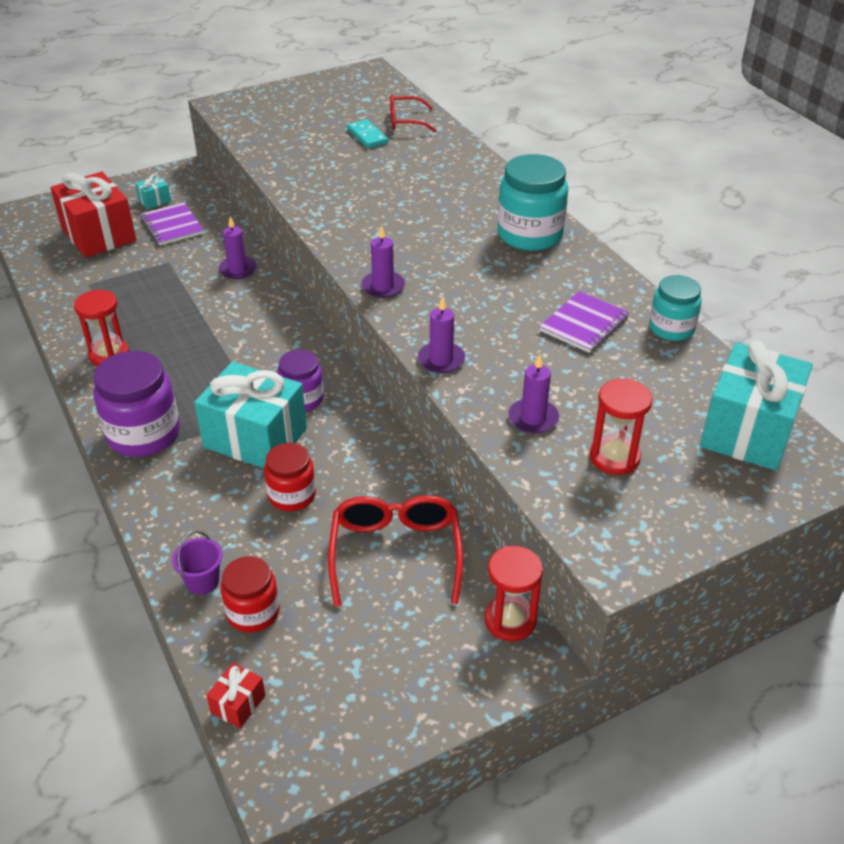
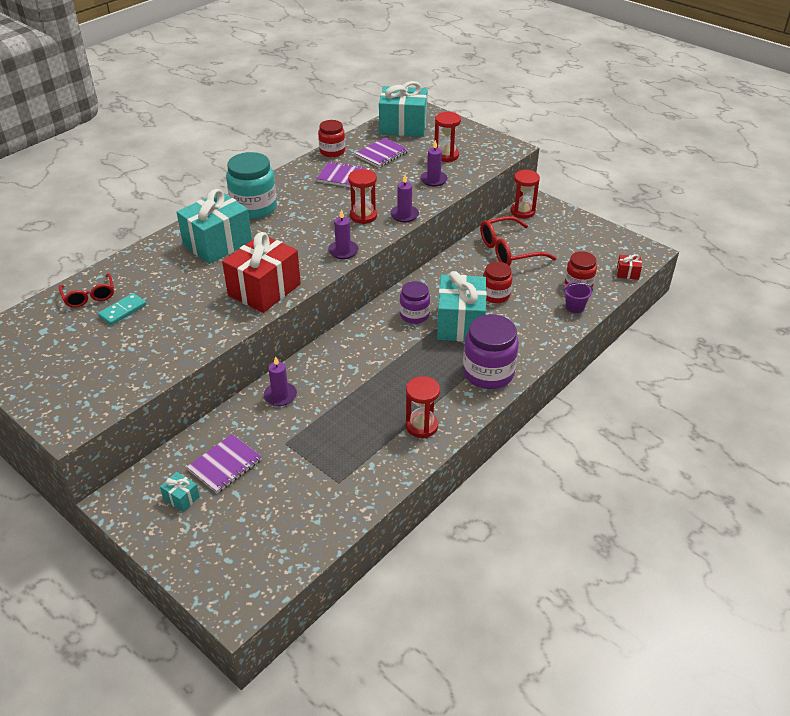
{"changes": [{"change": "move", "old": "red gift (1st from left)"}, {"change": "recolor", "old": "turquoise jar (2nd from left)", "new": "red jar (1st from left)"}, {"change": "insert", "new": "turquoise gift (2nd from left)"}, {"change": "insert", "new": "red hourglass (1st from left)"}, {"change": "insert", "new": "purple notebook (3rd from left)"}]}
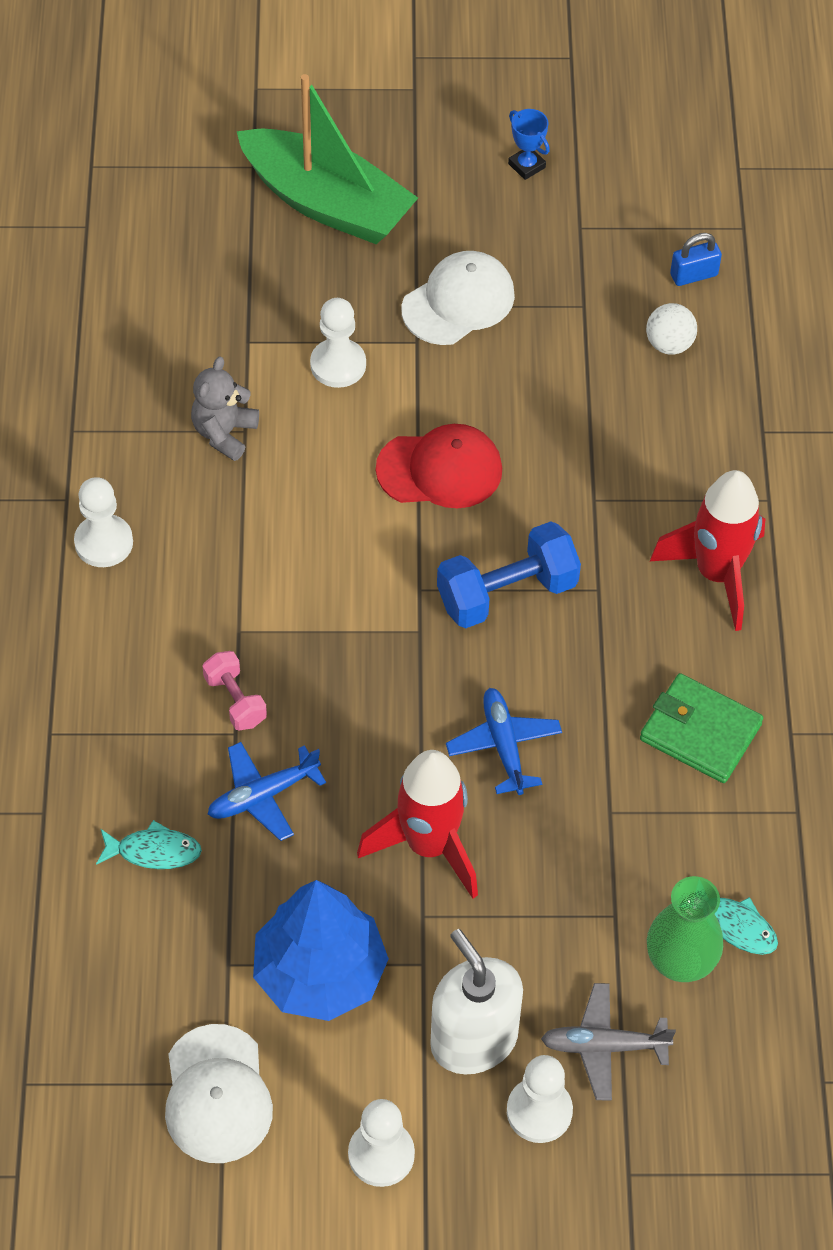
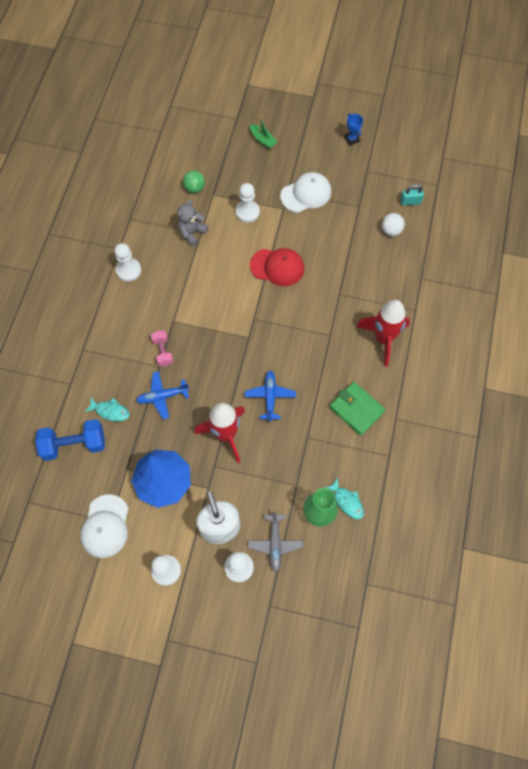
{"changes": [{"change": "resize", "old": "green boat", "factor": 0.41}, {"change": "move", "old": "blue dumbbell"}, {"change": "rotate", "old": "grey plane", "degrees": -105}, {"change": "recolor", "old": "blue padlock", "new": "turquoise padlock"}, {"change": "insert", "new": "green ball"}]}
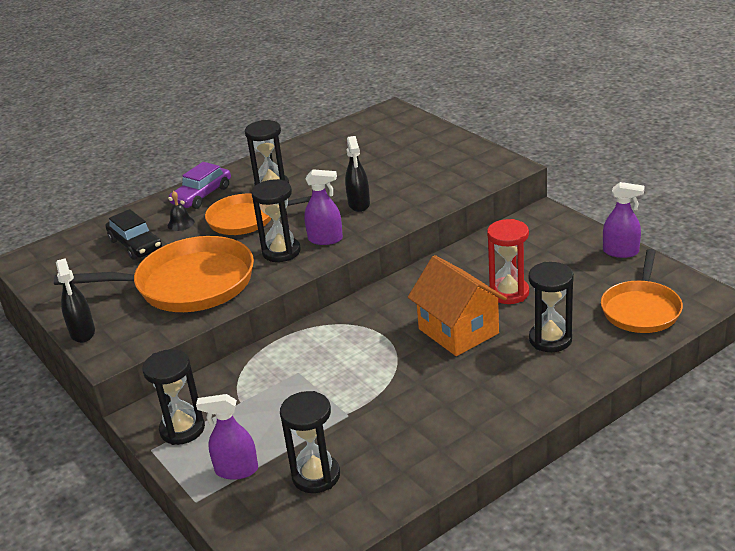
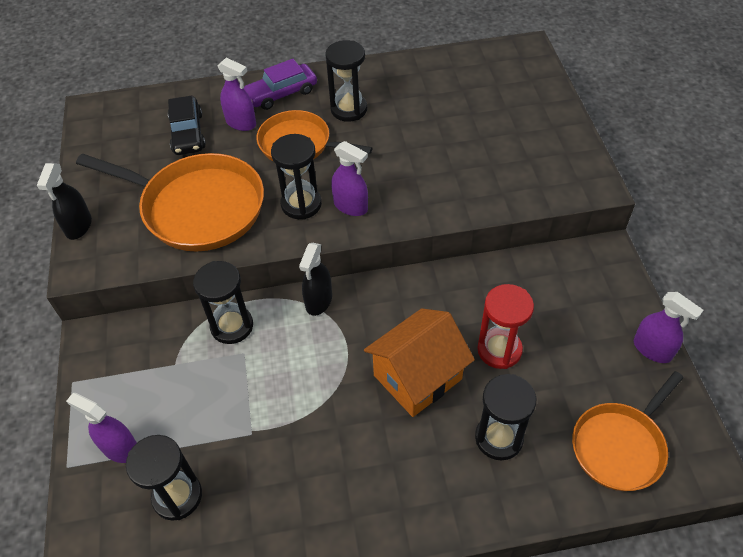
{"changes": [{"change": "move", "old": "black hourglass (1st from left in the first image)", "new": "black hourglass (2nd from left)"}, {"change": "replace", "old": "black bell", "new": "purple spray bottle (2nd from left)"}, {"change": "move", "old": "black spray bottle (2nd from left)"}, {"change": "rotate", "old": "orange house", "degrees": 60}]}
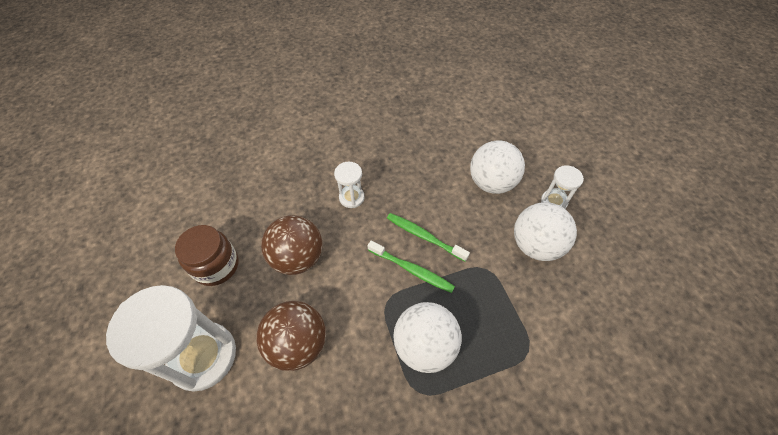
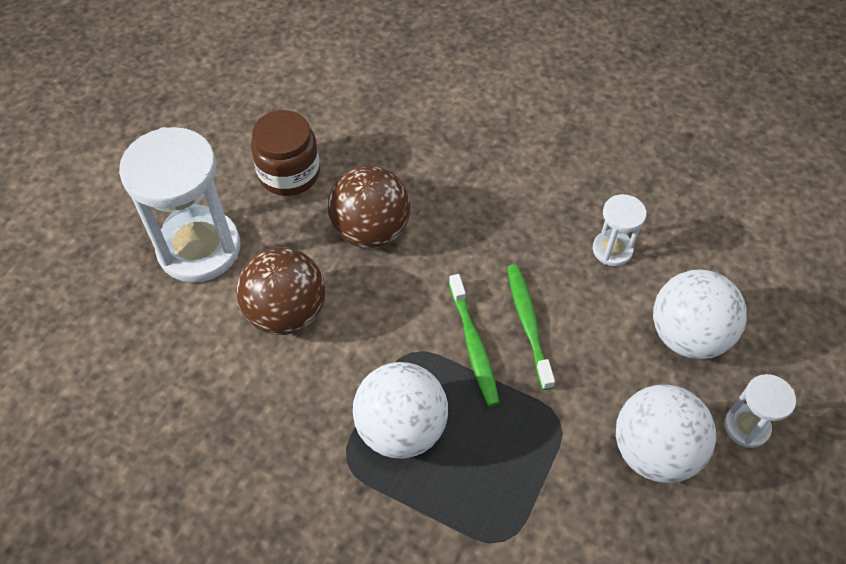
{"changes": [{"change": "move", "old": "white hourglass (2nd from left)"}]}
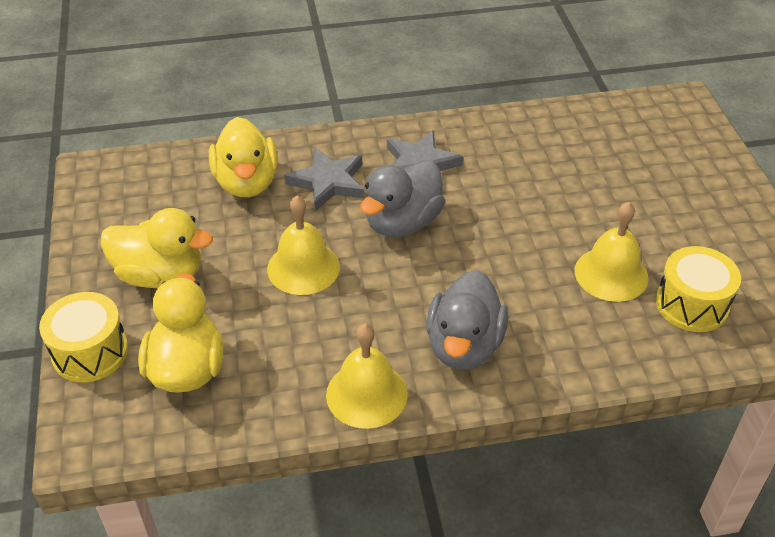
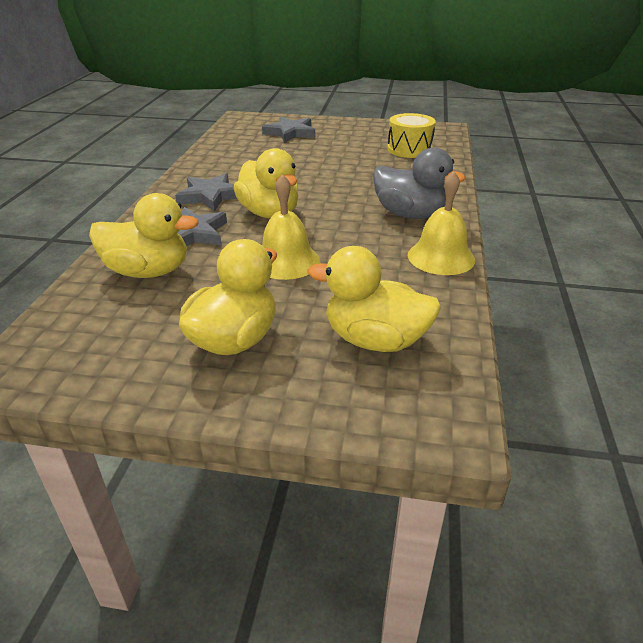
{"changes": [{"change": "delete", "old": "yellow drum (1st from left)"}, {"change": "recolor", "old": "grey duck (1st from left)", "new": "yellow duck (3rd from left)"}, {"change": "delete", "old": "yellow bell (3rd from left)"}, {"change": "insert", "new": "grey star (3rd from left)"}]}
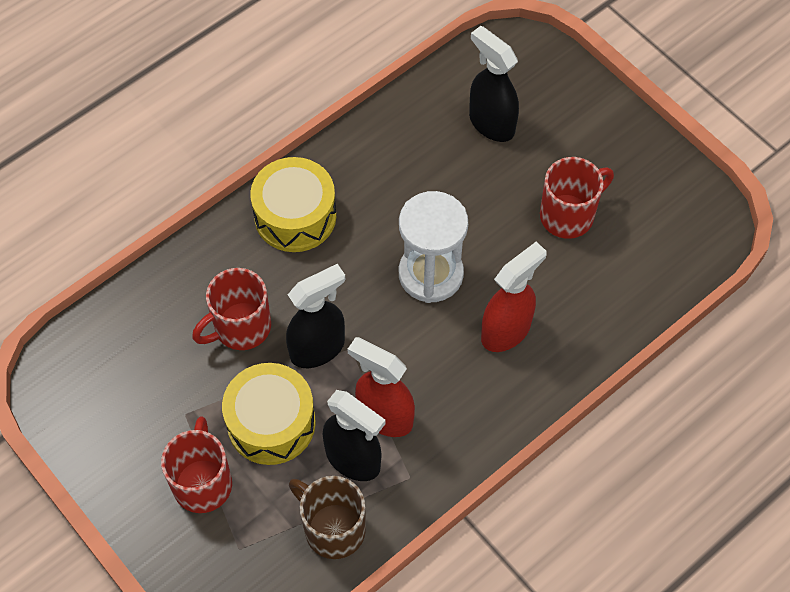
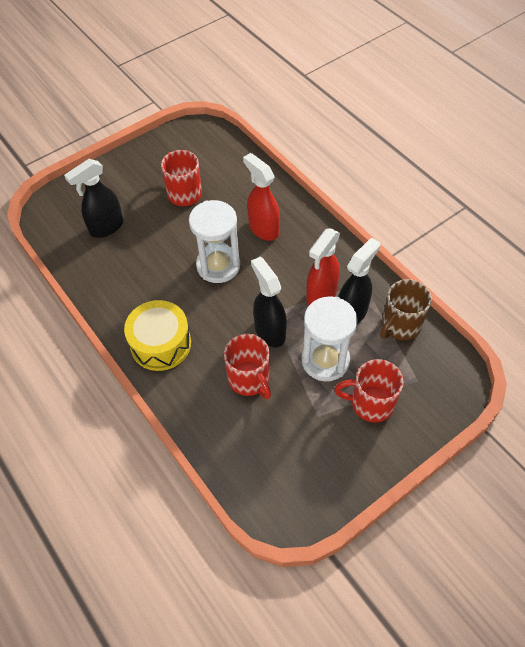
{"changes": [{"change": "replace", "old": "yellow drum (1st from left)", "new": "white hourglass (2nd from left)"}]}
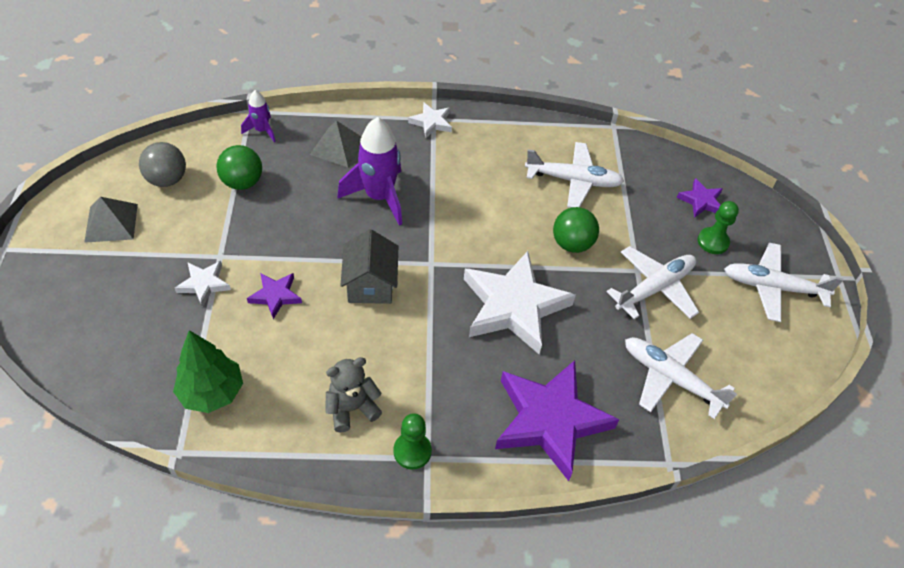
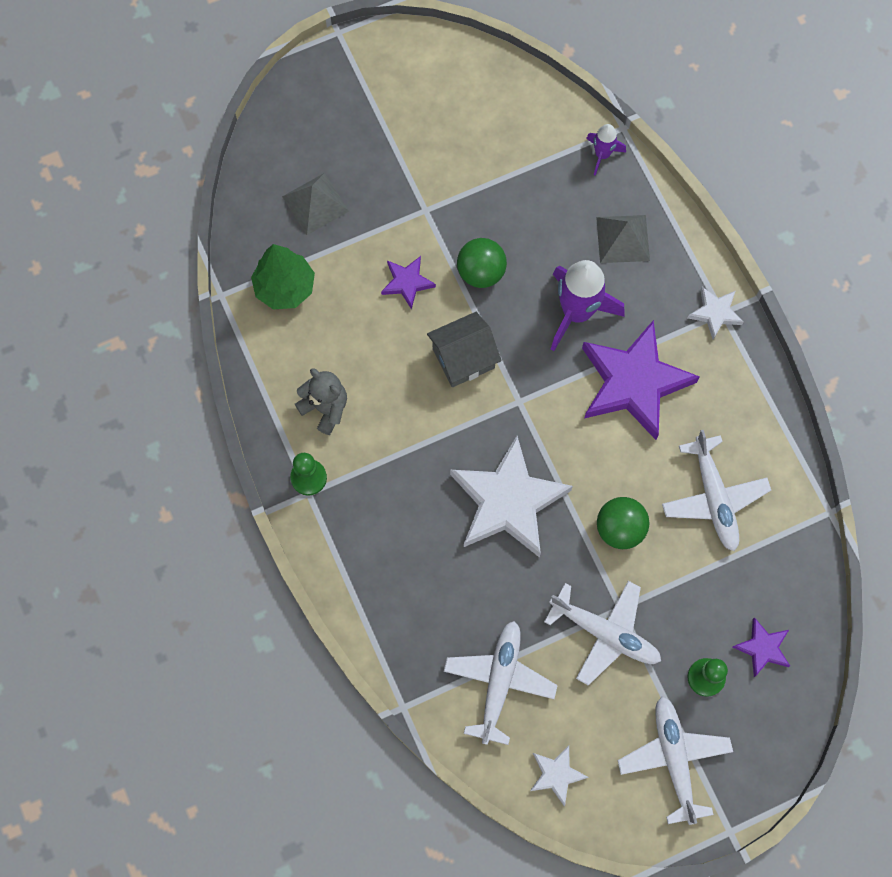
{"changes": [{"change": "move", "old": "grey pyramid (1st from left)"}, {"change": "delete", "old": "grey ball"}, {"change": "move", "old": "white star (1st from left in the first image)", "new": "white star (2nd from left)"}, {"change": "move", "old": "green ball (1st from left)"}, {"change": "move", "old": "purple star (2nd from left)"}]}
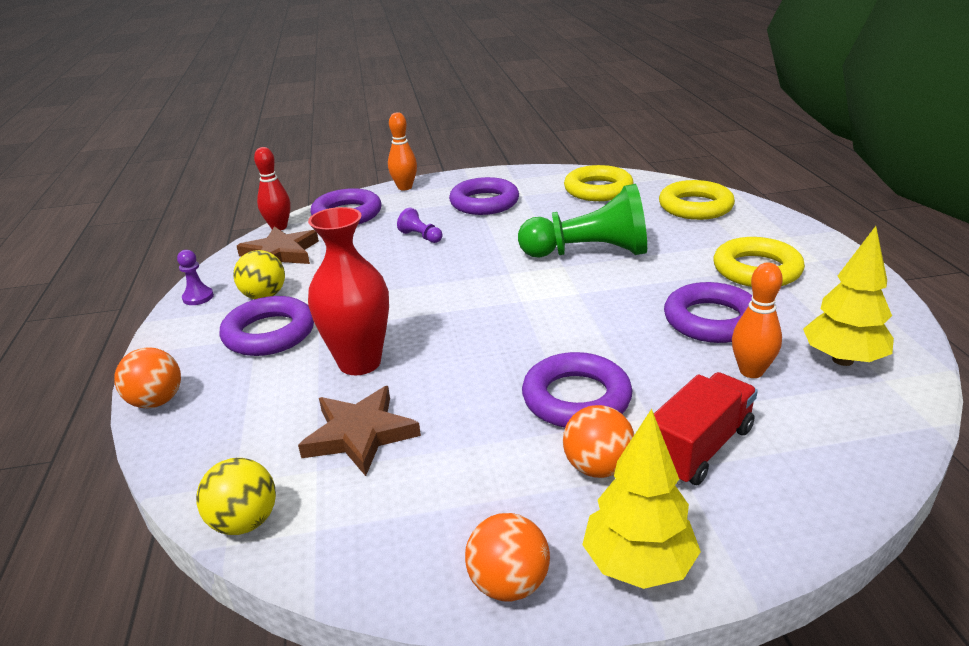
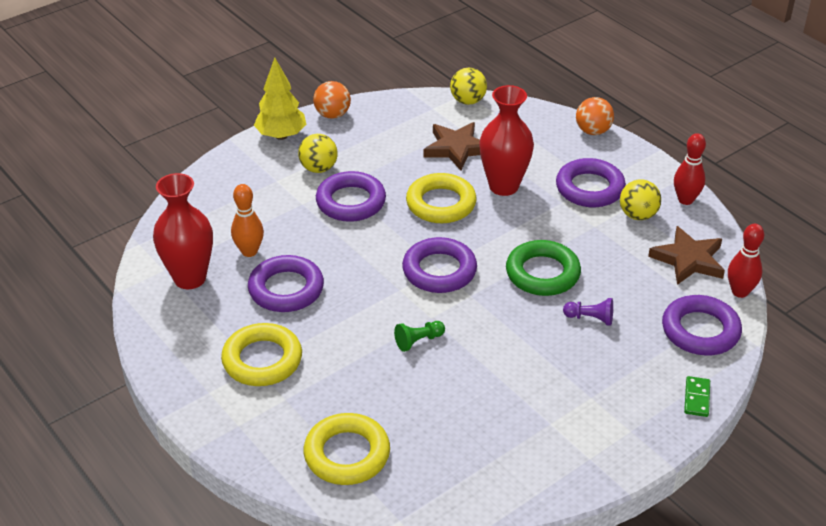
{"changes": [{"change": "replace", "old": "purple pawn (1st from left)", "new": "red bowling pin (1st from left)"}, {"change": "replace", "old": "orange bowling pin (1st from left)", "new": "green domino"}, {"change": "move", "old": "purple ring (3rd from left)"}, {"change": "resize", "old": "green pawn", "factor": 0.41}, {"change": "recolor", "old": "orange ball (3rd from left)", "new": "yellow ball (1st from left)"}, {"change": "move", "old": "yellow ring (1st from left in the first image)", "new": "yellow ring (3rd from left)"}, {"change": "delete", "old": "red truck"}, {"change": "replace", "old": "yellow tree (2nd from left)", "new": "red vase (1st from left)"}, {"change": "insert", "new": "green ring"}]}
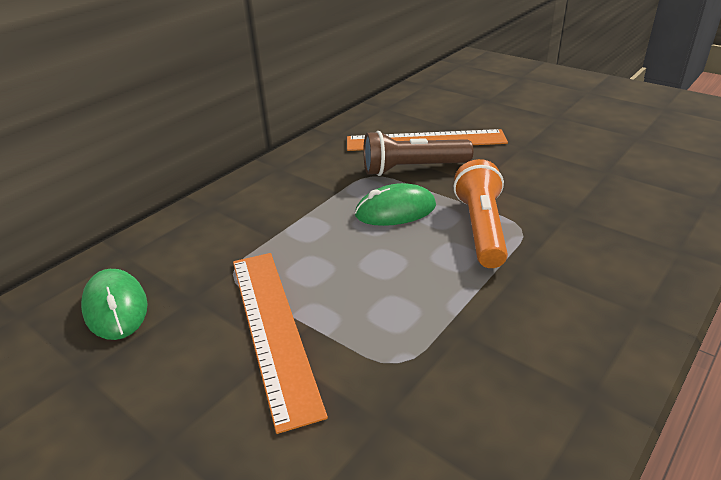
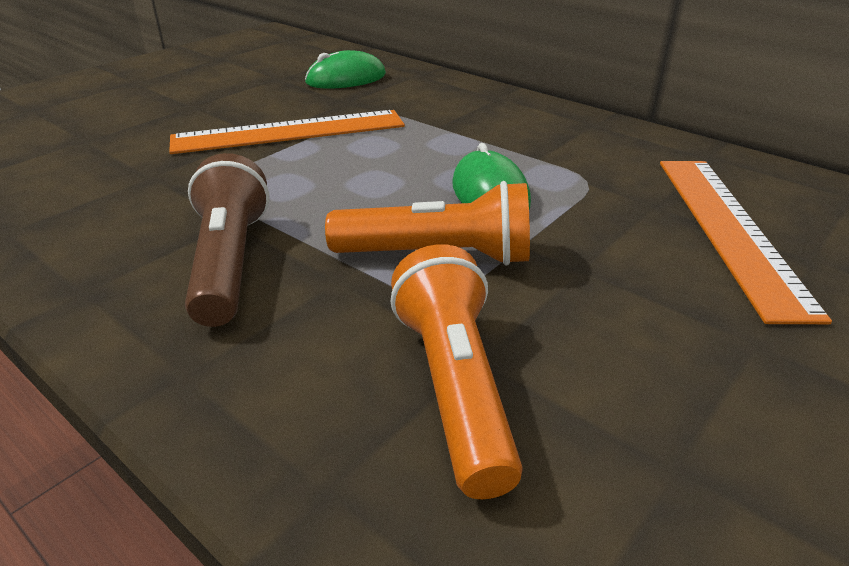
{"changes": [{"change": "move", "old": "brown flashlight"}, {"change": "insert", "new": "orange flashlight (2nd from left)"}]}
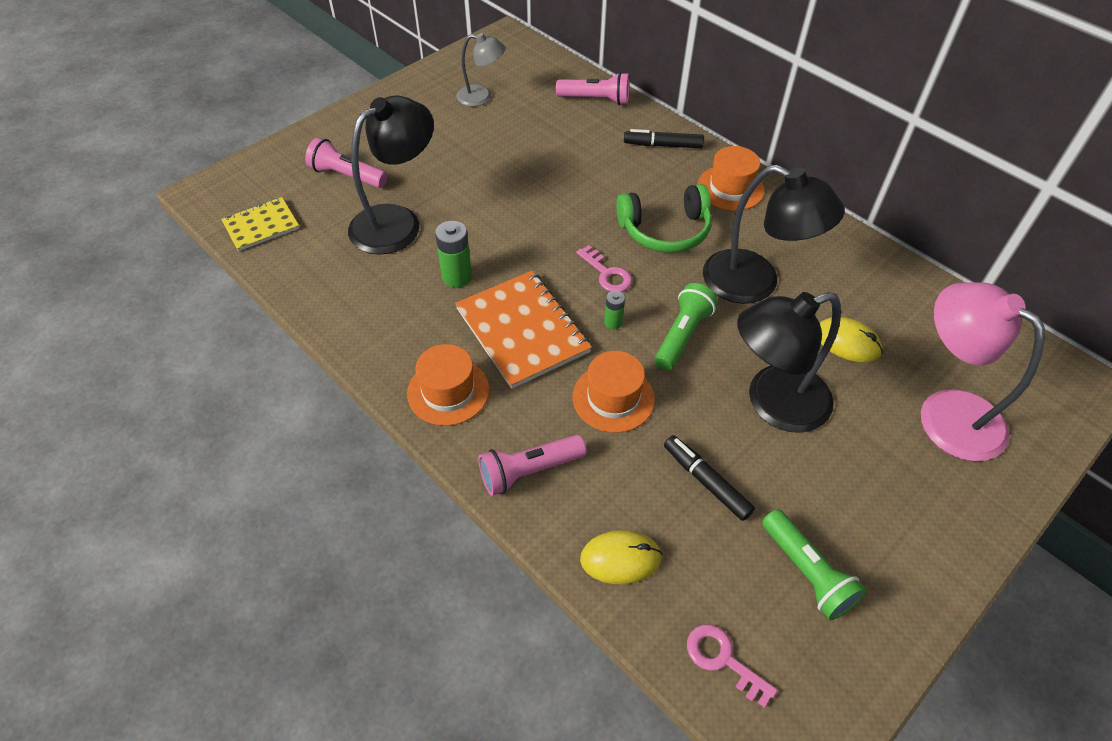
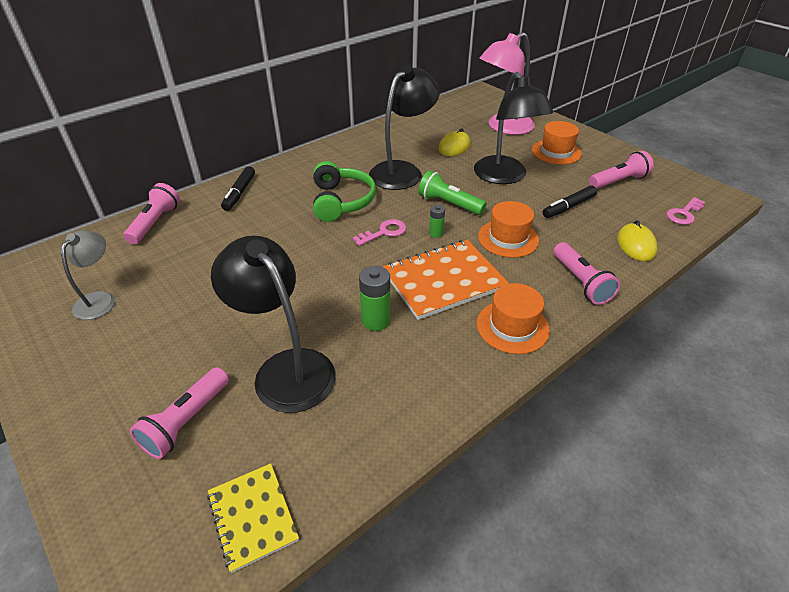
{"changes": [{"change": "move", "old": "orange hat (3rd from left)"}, {"change": "recolor", "old": "green flashlight (2nd from left)", "new": "pink flashlight (4th from left)"}]}
